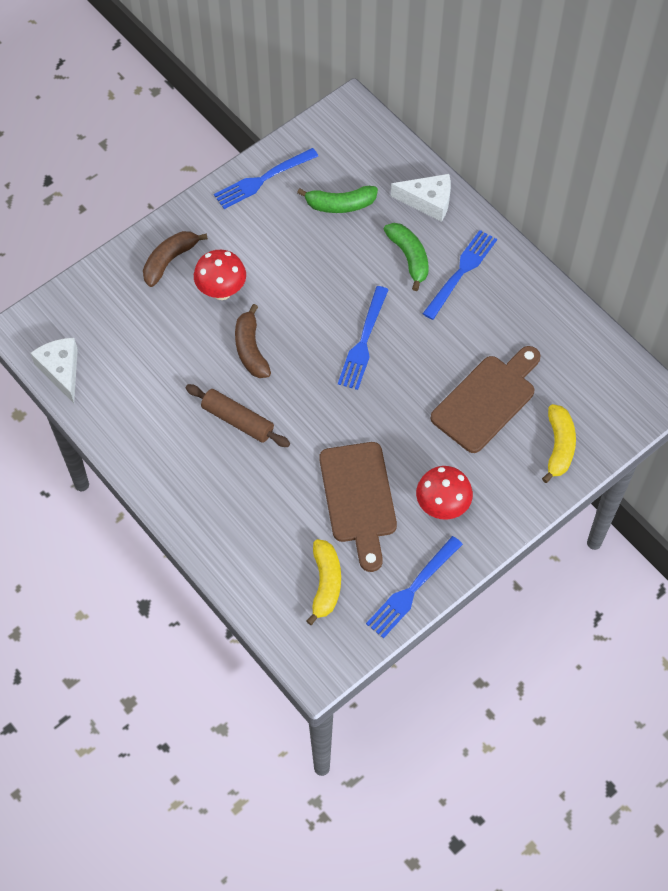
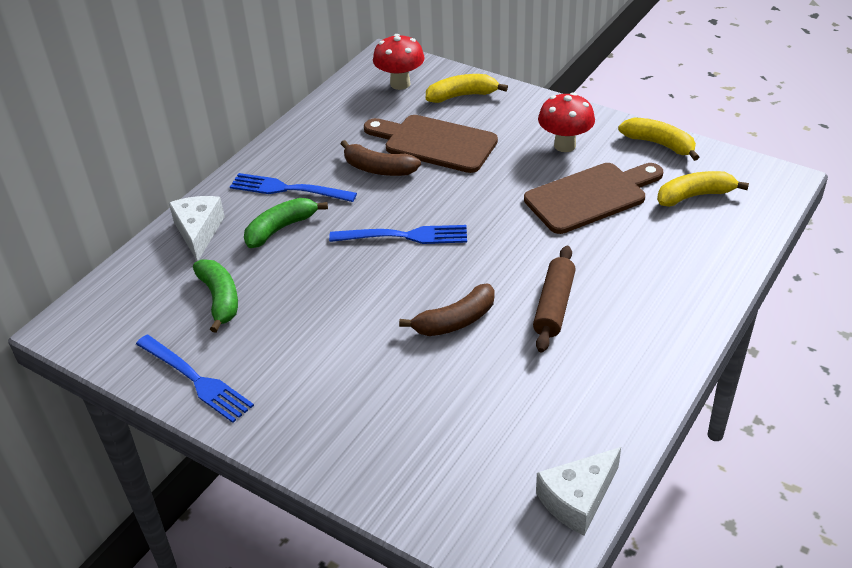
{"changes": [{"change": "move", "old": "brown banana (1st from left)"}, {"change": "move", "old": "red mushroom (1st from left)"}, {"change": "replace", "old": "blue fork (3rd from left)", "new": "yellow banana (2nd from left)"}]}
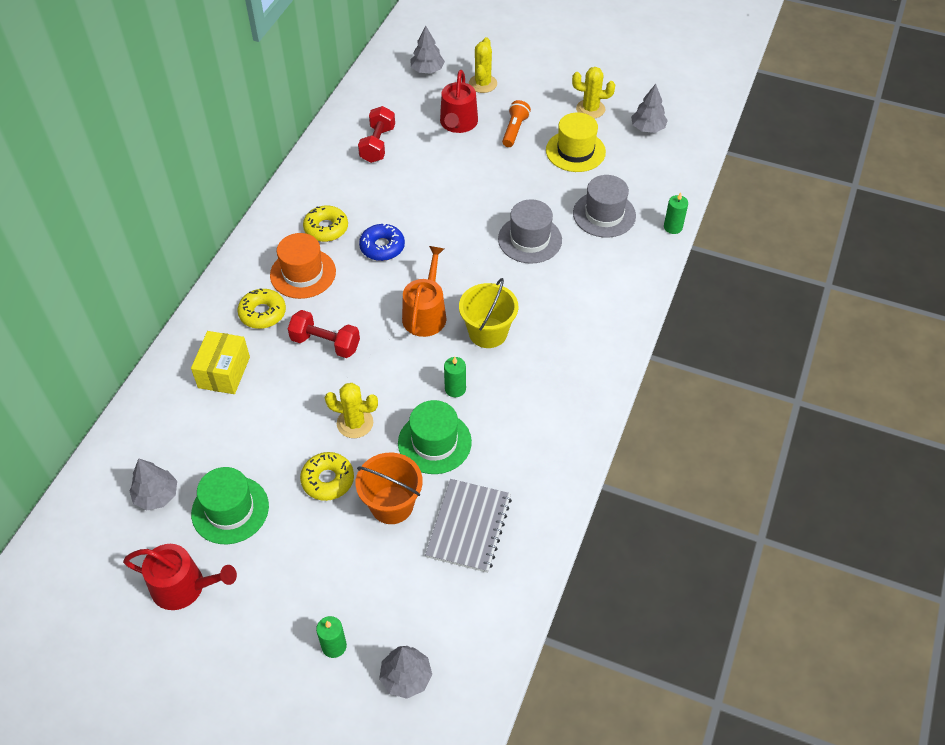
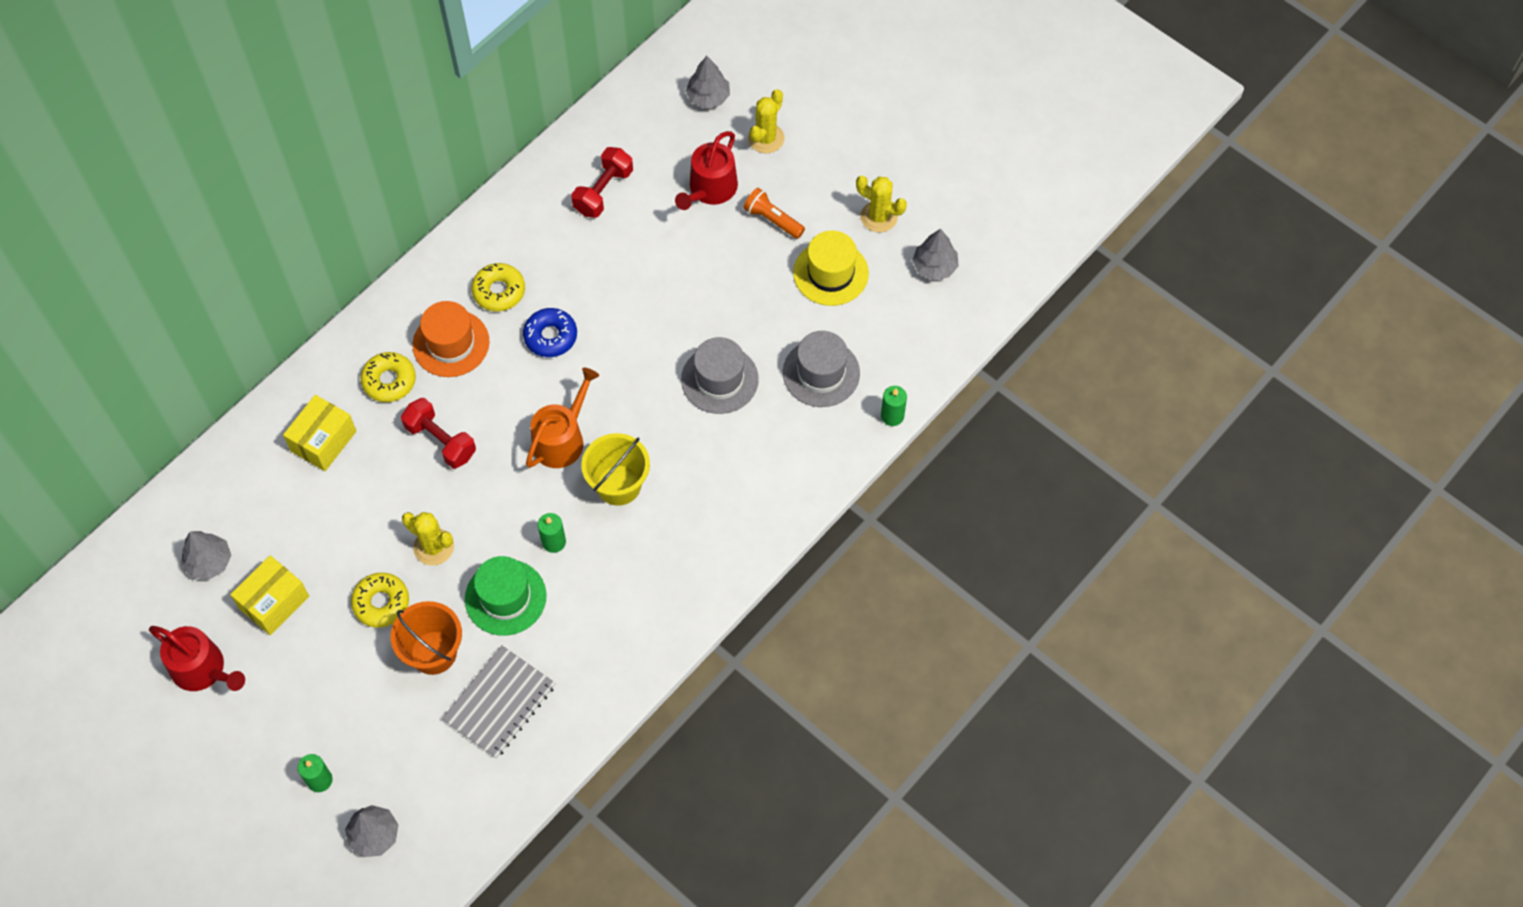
{"changes": [{"change": "replace", "old": "green hat (1st from left)", "new": "yellow box (1st from left)"}, {"change": "rotate", "old": "orange flashlight", "degrees": -90}]}
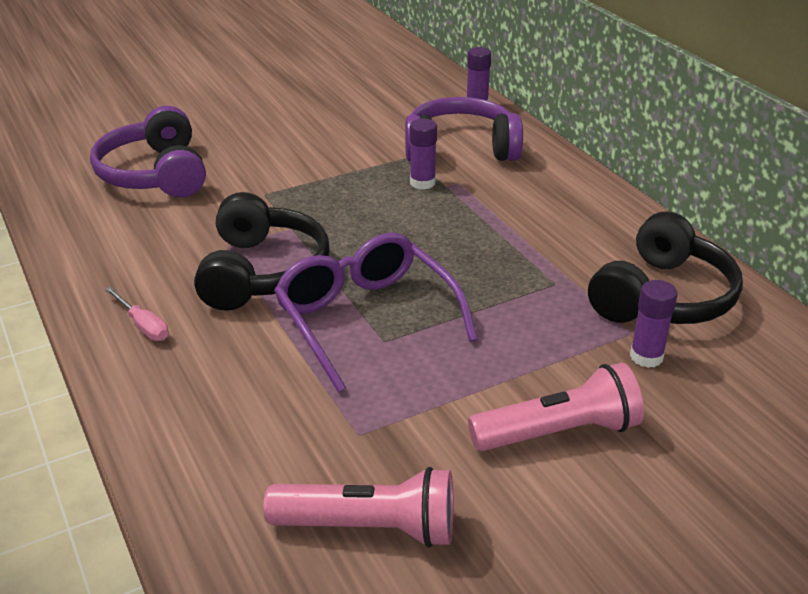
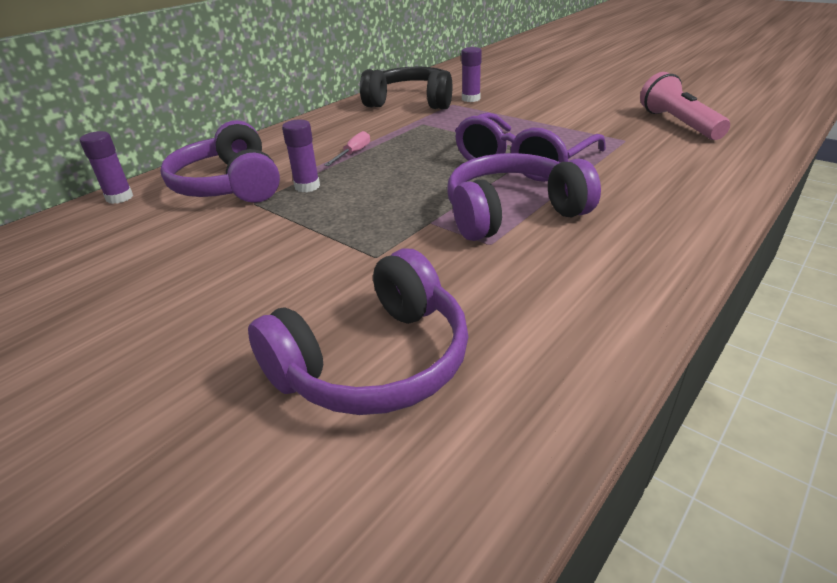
{"changes": [{"change": "move", "old": "pink screwdriver"}, {"change": "recolor", "old": "black headphones (1st from left)", "new": "purple headphones (3rd from left)"}, {"change": "delete", "old": "pink flashlight (2nd from left)"}]}
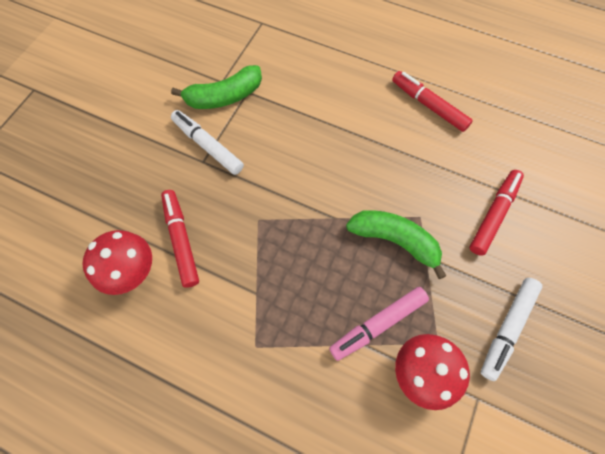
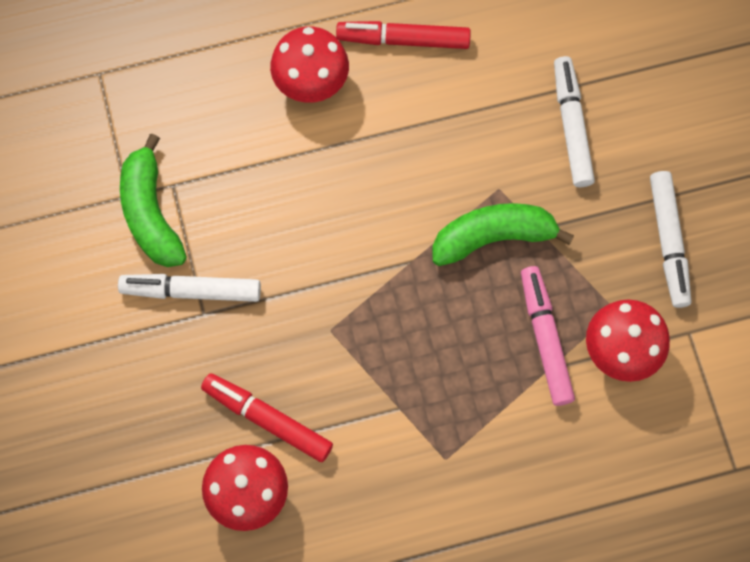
{"changes": [{"change": "rotate", "old": "green banana (1st from left)", "degrees": 135}, {"change": "rotate", "old": "pink marker", "degrees": 150}, {"change": "recolor", "old": "red marker (3rd from left)", "new": "white marker (2nd from left)"}, {"change": "insert", "new": "red mushroom (2nd from left)"}]}
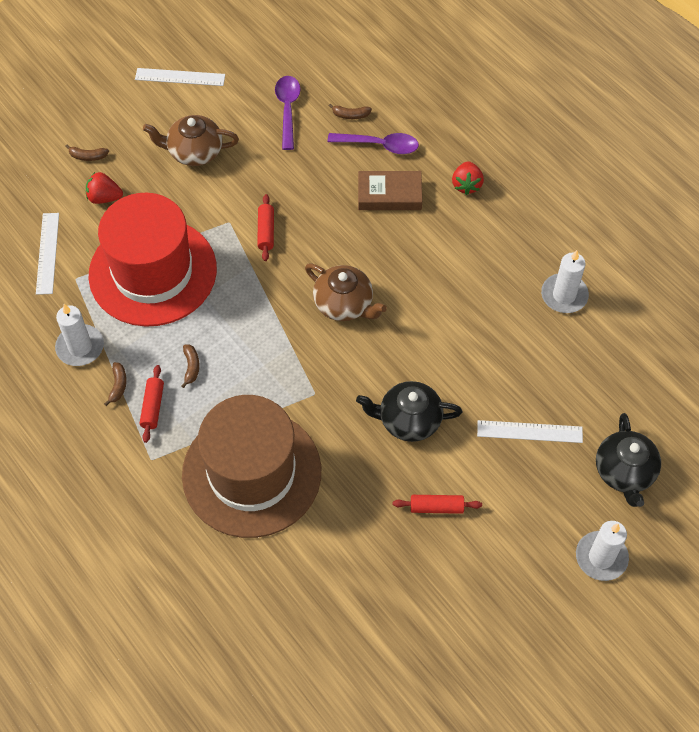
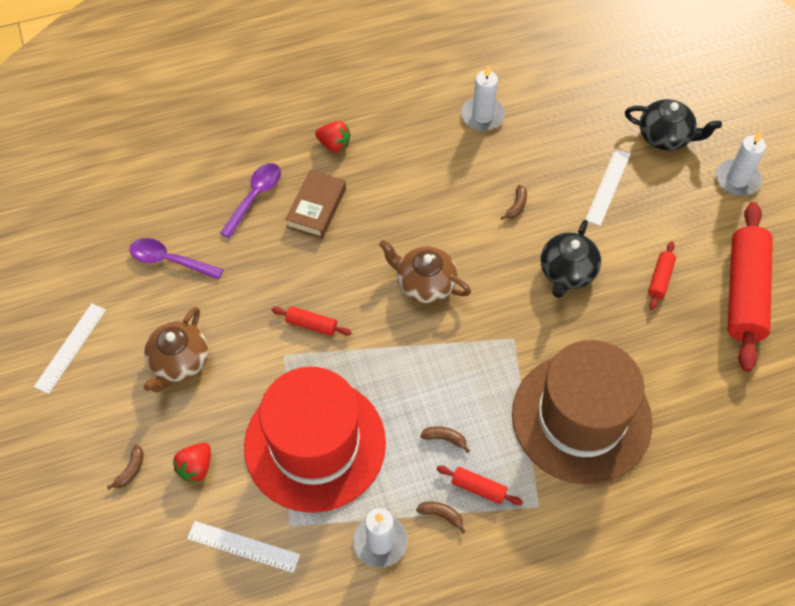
{"changes": [{"change": "rotate", "old": "brown teapot (2nd from left)", "degrees": -120}, {"change": "move", "old": "brown banana (4th from left)"}, {"change": "insert", "new": "red rolling pin (4th from left)"}]}
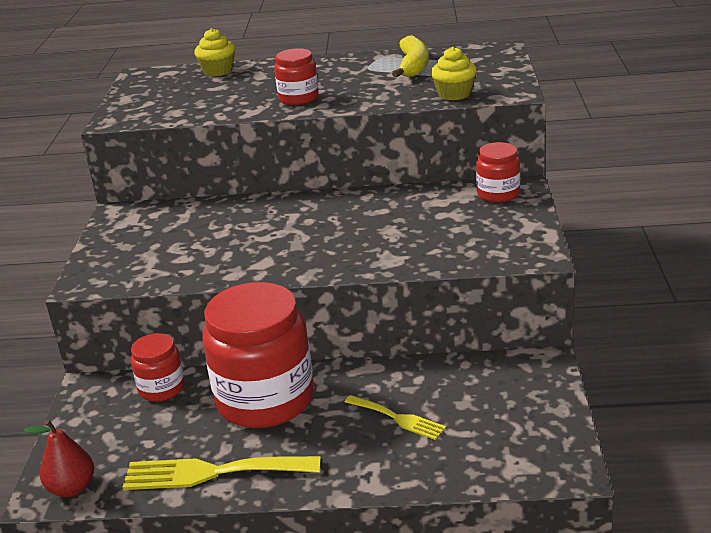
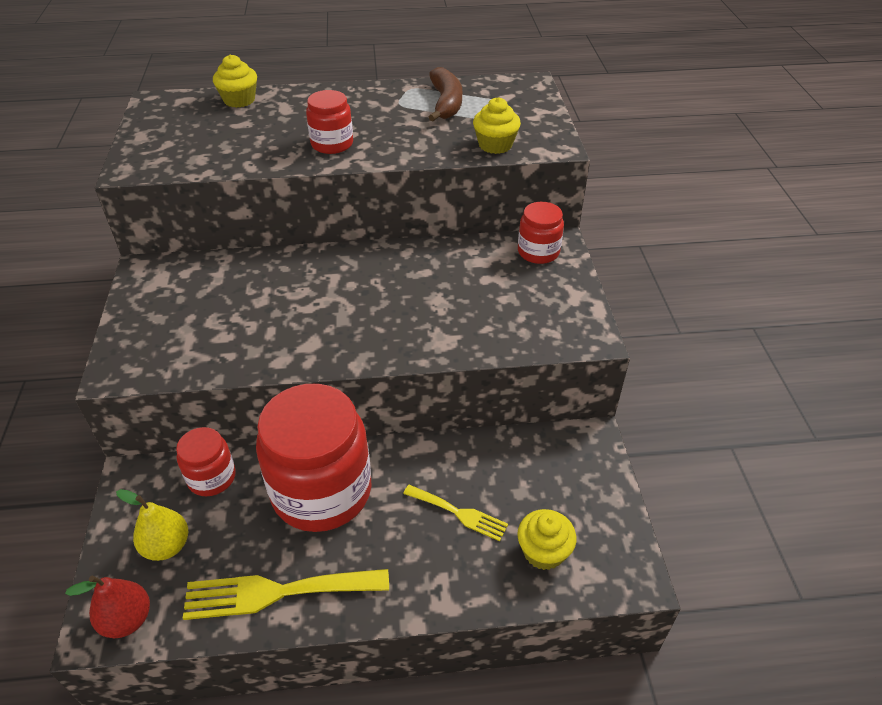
{"changes": [{"change": "recolor", "old": "yellow banana", "new": "brown banana"}, {"change": "insert", "new": "yellow pear"}, {"change": "insert", "new": "yellow cupcake (3rd from left)"}]}
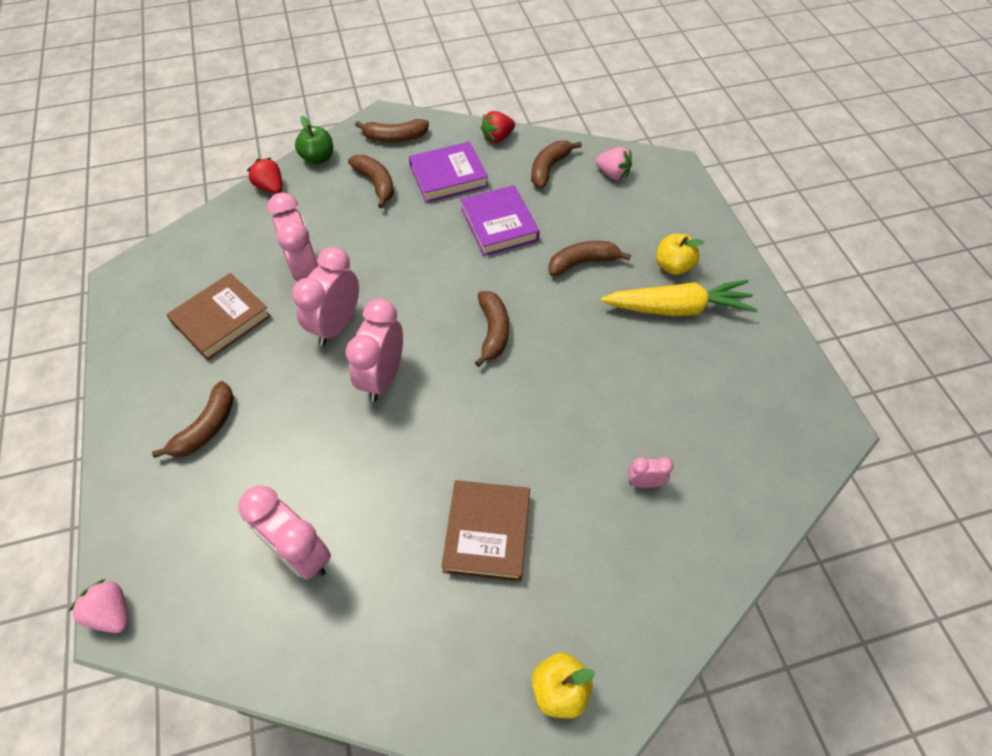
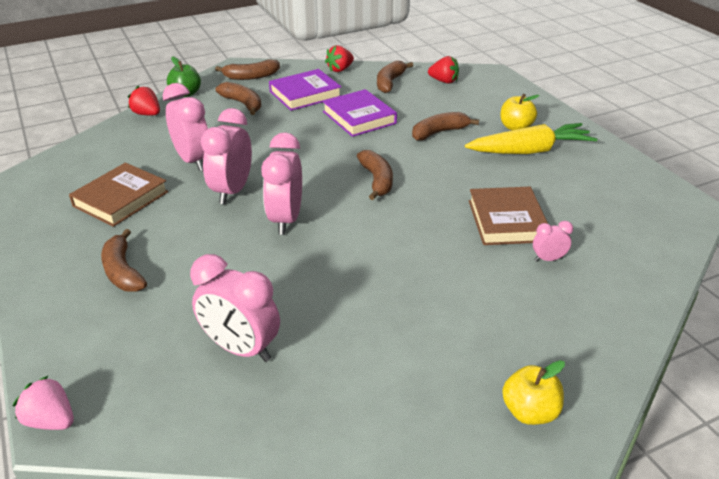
{"changes": [{"change": "rotate", "old": "brown banana (1st from left)", "degrees": 135}, {"change": "move", "old": "brown book (2nd from left)"}, {"change": "recolor", "old": "pink strawberry (2nd from left)", "new": "red strawberry (3rd from left)"}]}
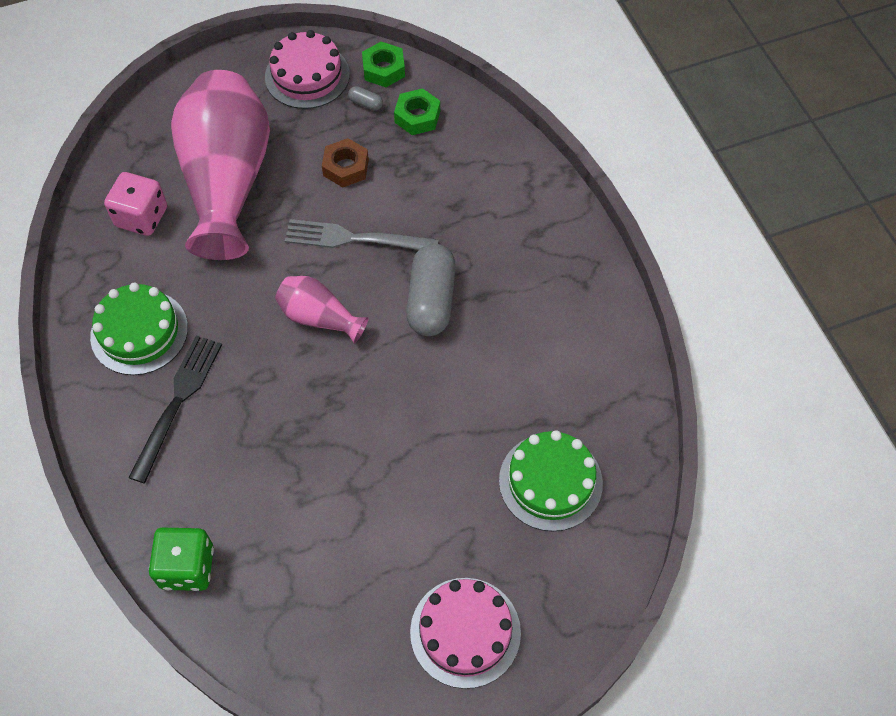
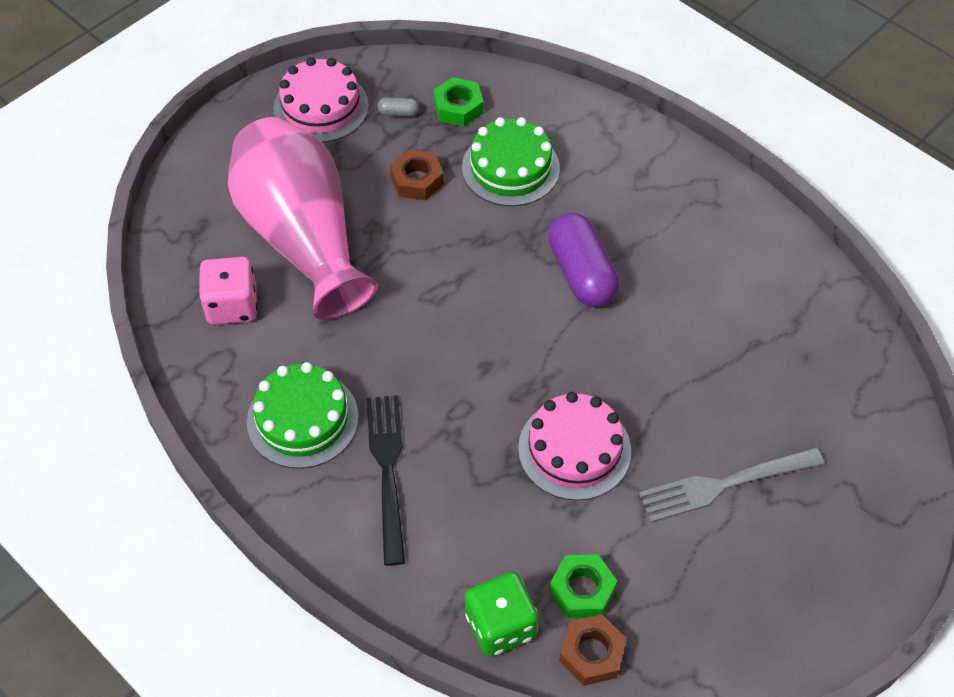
{"changes": [{"change": "delete", "old": "pink vase (2nd from left)"}, {"change": "move", "old": "grey fork"}, {"change": "move", "old": "green nut (1st from left in the first image)", "new": "green nut (2nd from left)"}, {"change": "recolor", "old": "grey capsule (2nd from left)", "new": "purple capsule"}, {"change": "move", "old": "pink cake (2nd from left)"}, {"change": "move", "old": "green cake (2nd from left)"}, {"change": "insert", "new": "brown nut (2nd from left)"}]}
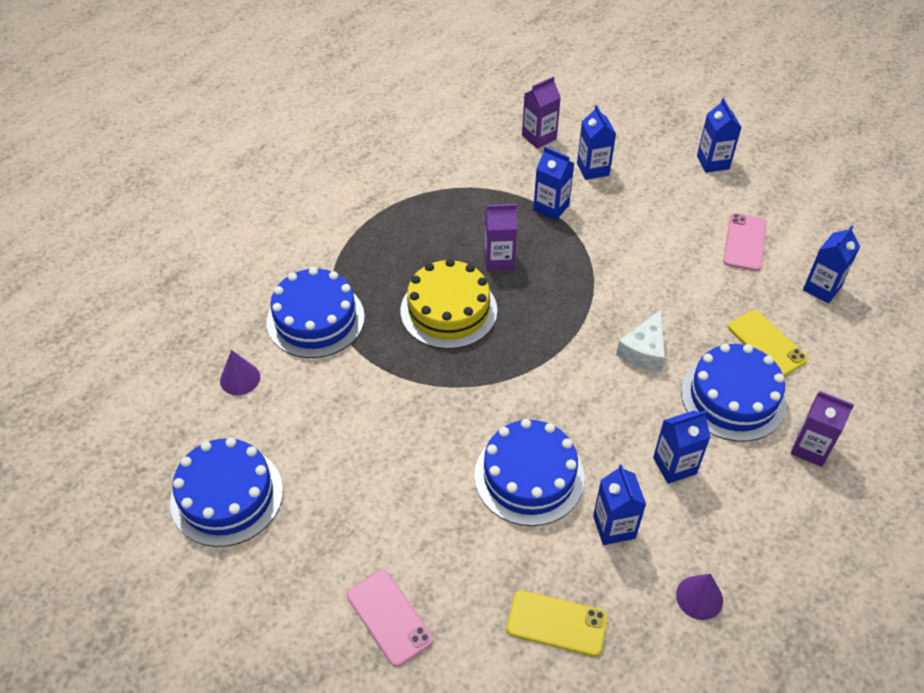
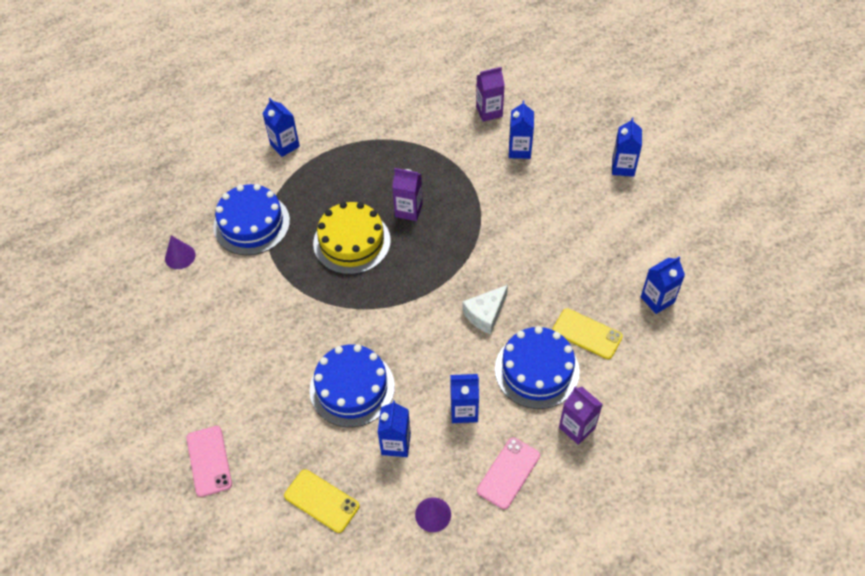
{"changes": [{"change": "delete", "old": "blue cake (1st from left)"}, {"change": "move", "old": "blue carton (1st from left)"}, {"change": "move", "old": "pink phone (2nd from left)"}, {"change": "rotate", "old": "yellow phone (2nd from left)", "degrees": -45}]}
